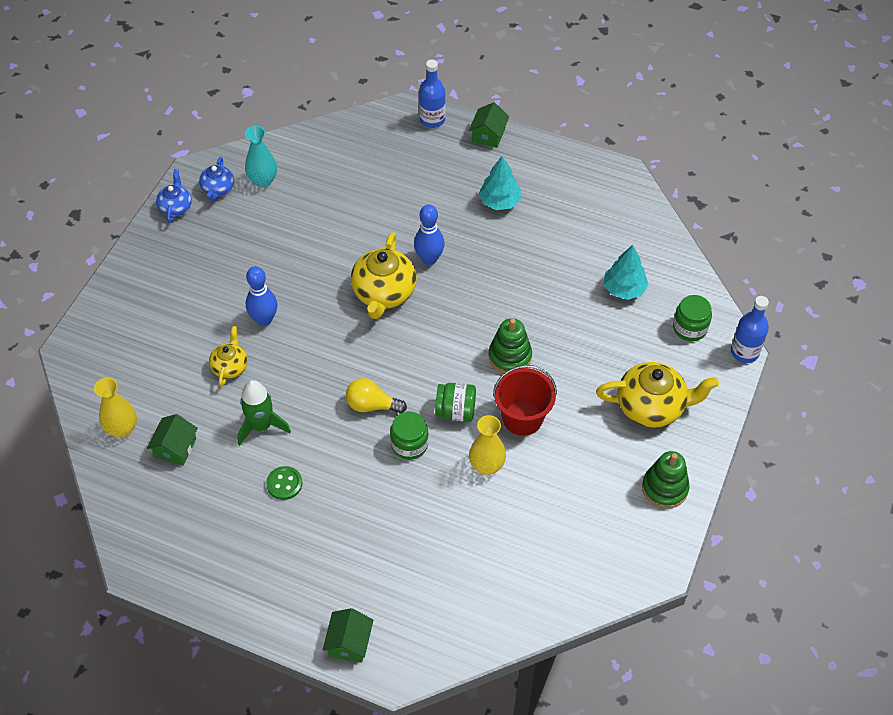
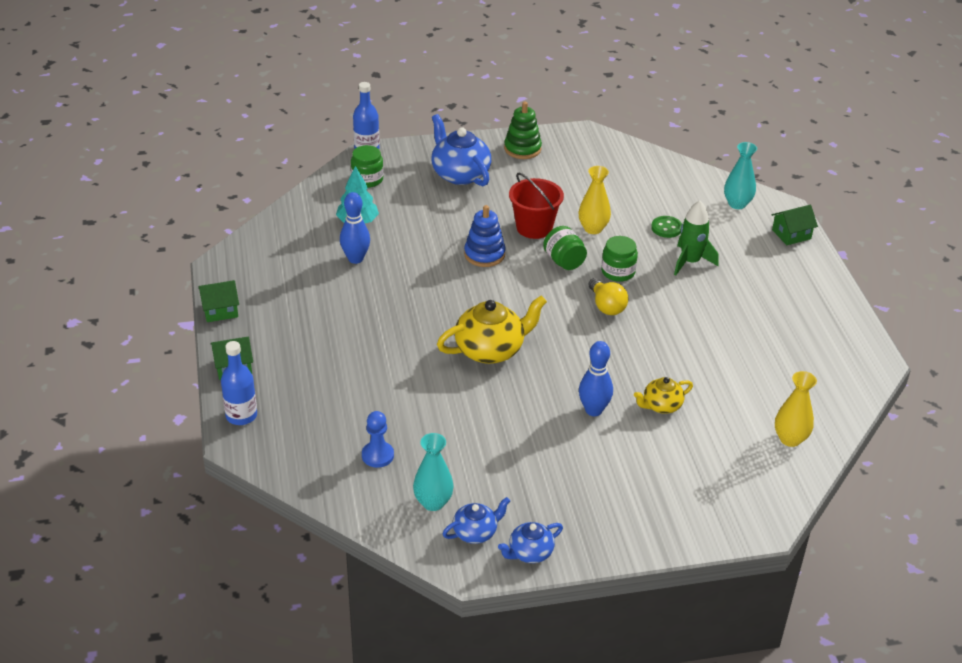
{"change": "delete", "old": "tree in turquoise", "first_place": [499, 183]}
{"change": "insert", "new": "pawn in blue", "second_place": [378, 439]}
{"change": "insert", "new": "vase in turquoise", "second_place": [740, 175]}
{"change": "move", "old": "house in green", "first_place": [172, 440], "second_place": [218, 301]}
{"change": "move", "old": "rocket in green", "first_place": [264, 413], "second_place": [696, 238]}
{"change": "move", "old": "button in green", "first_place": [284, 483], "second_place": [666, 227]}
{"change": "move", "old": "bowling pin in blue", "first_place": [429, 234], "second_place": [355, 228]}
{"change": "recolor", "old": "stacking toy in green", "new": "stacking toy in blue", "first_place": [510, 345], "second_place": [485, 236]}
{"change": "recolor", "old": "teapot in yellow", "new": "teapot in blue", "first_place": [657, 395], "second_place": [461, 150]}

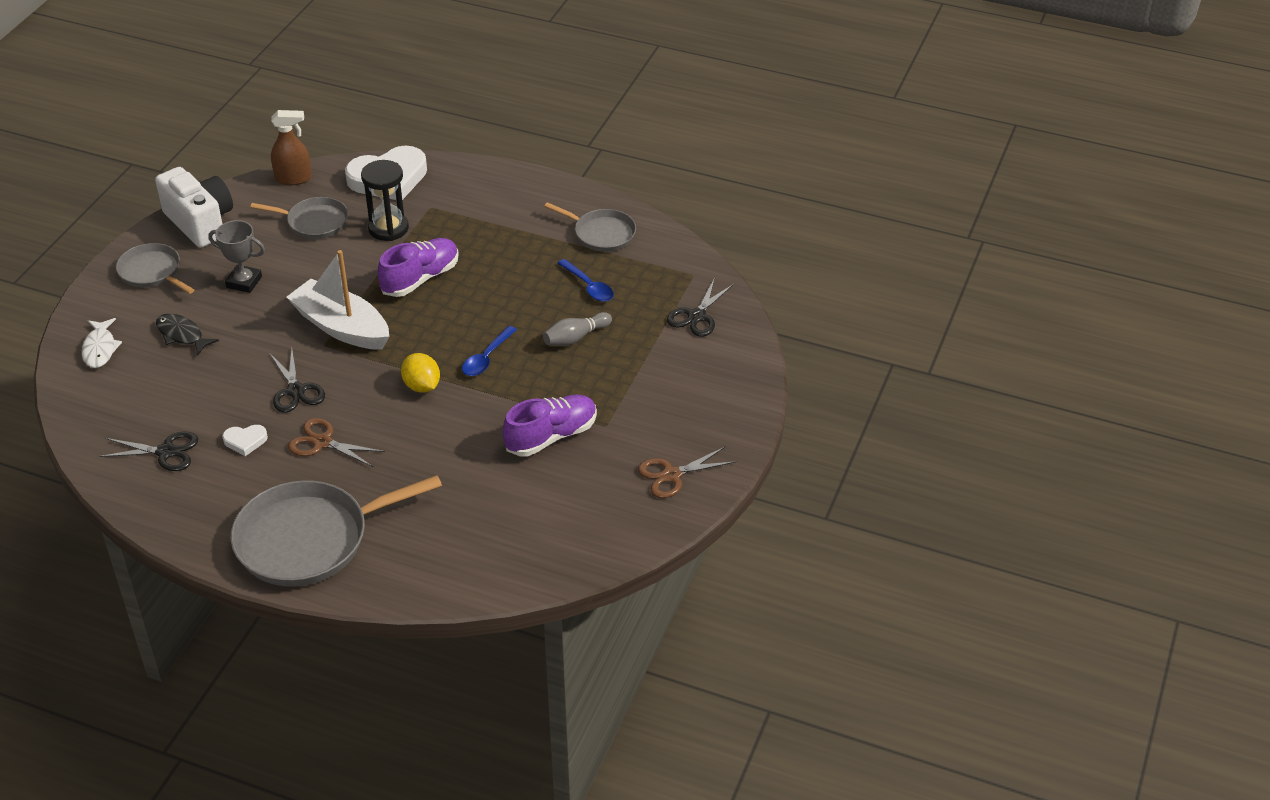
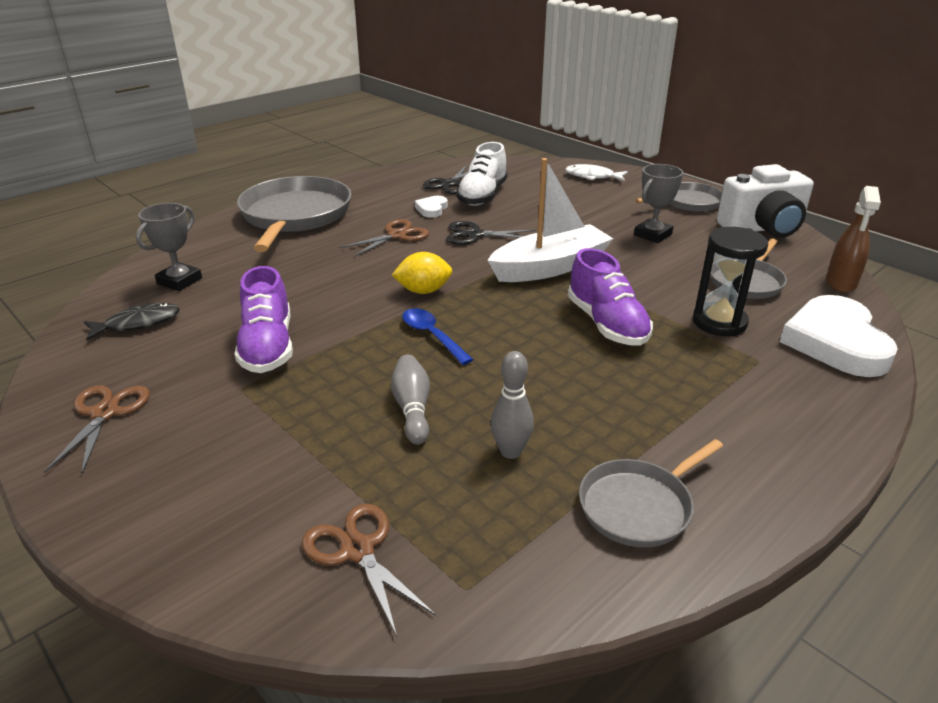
{"change": "insert", "new": "trophy in grey", "second_place": [169, 247]}
{"change": "insert", "new": "shoe in white", "second_place": [482, 174]}
{"change": "move", "old": "fish in black", "first_place": [187, 334], "second_place": [132, 321]}
{"change": "replace", "old": "spoon in blue", "new": "bowling pin in grey", "first_place": [585, 280], "second_place": [512, 405]}
{"change": "recolor", "old": "scissors in black", "new": "scissors in brown", "first_place": [700, 307], "second_place": [369, 570]}

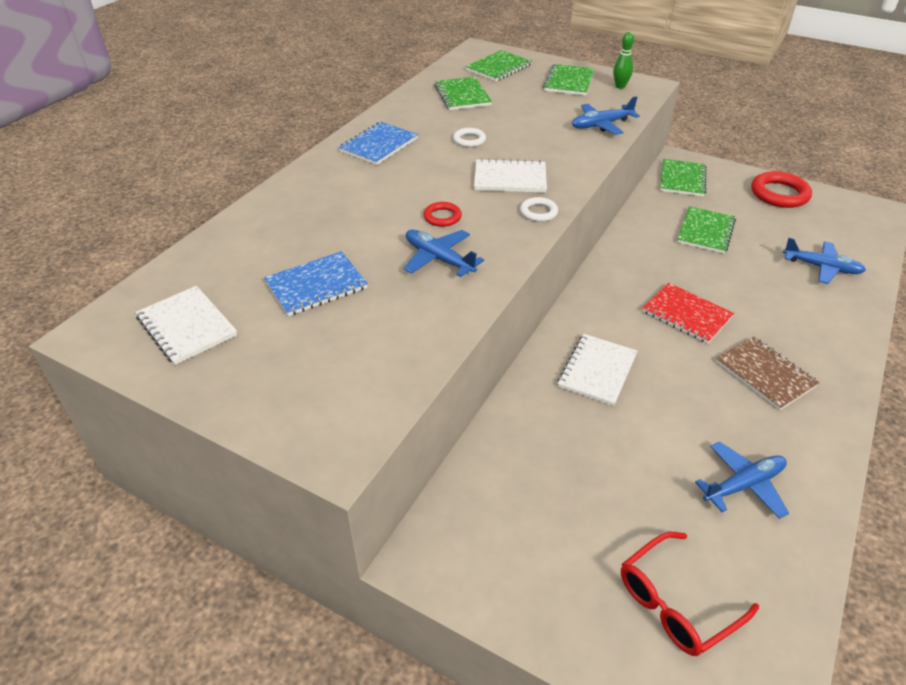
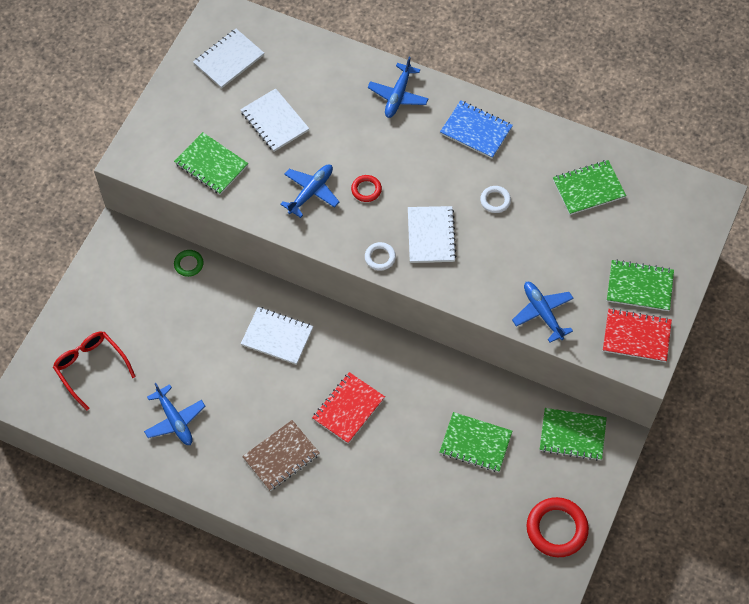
{"change": "insert", "new": "ring in green", "second_place": [189, 263]}
{"change": "move", "old": "notebook in green", "first_place": [498, 65], "second_place": [211, 163]}
{"change": "move", "old": "plane in blue", "first_place": [824, 260], "second_place": [398, 87]}
{"change": "replace", "old": "bowling pin in green", "new": "notebook in red", "first_place": [623, 60], "second_place": [637, 335]}
{"change": "recolor", "old": "notebook in blue", "new": "notebook in white", "first_place": [316, 283], "second_place": [274, 120]}

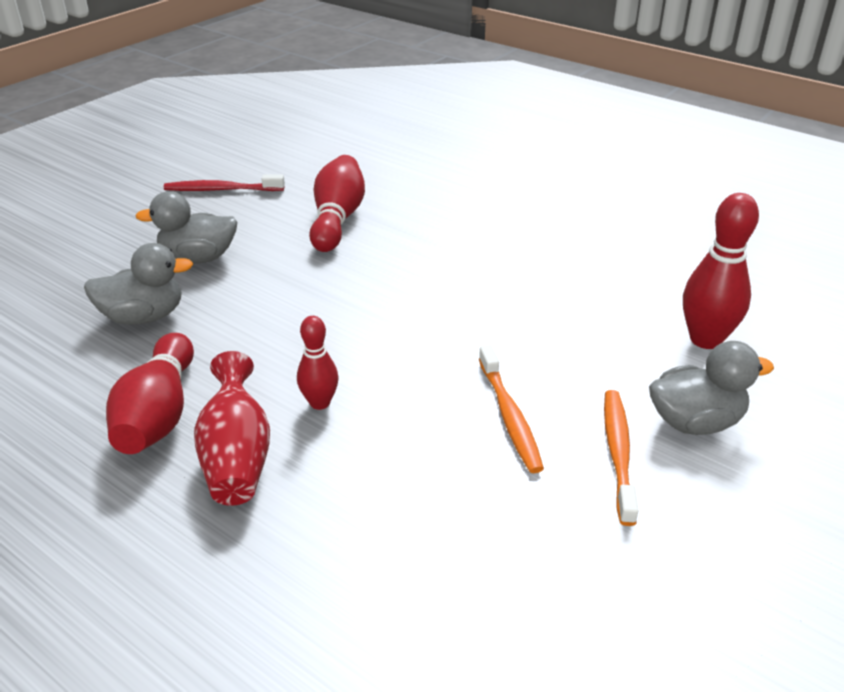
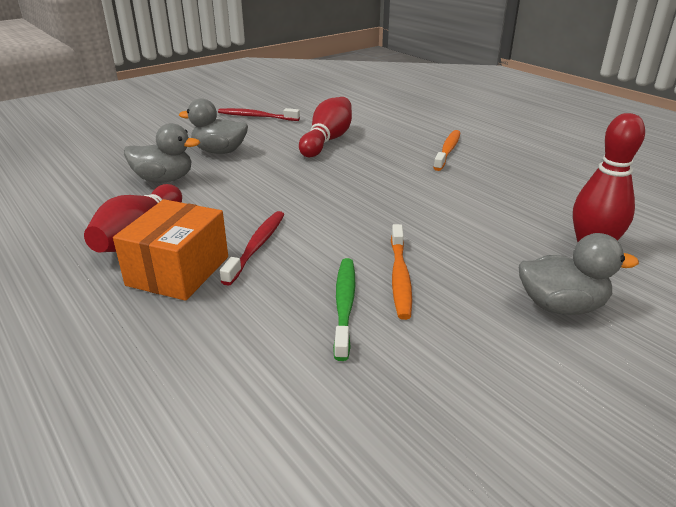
{"change": "insert", "new": "toothbrush in green", "second_place": [344, 309]}
{"change": "move", "old": "toothbrush in orange", "first_place": [621, 458], "second_place": [446, 150]}
{"change": "replace", "old": "vase in red", "new": "box in orange", "first_place": [232, 428], "second_place": [170, 250]}
{"change": "replace", "old": "bowling pin in red", "new": "toothbrush in red", "first_place": [317, 363], "second_place": [252, 248]}

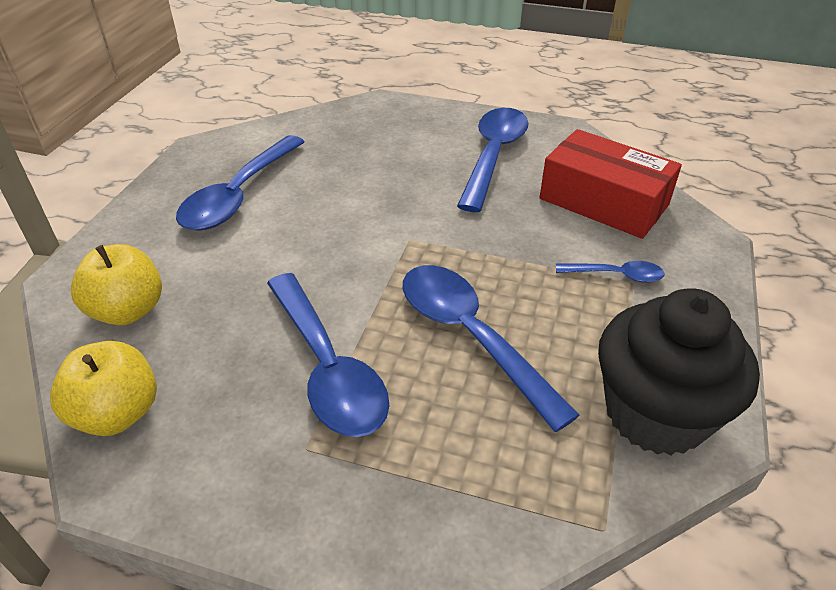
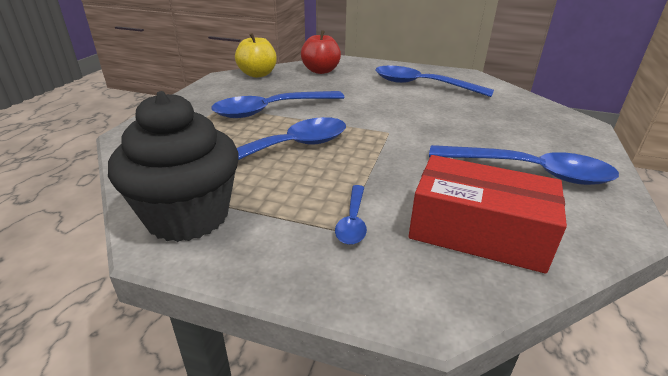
{"change": "recolor", "old": "apple in yellow", "new": "apple in red", "first_place": [116, 284], "second_place": [321, 52]}
{"change": "rotate", "old": "box in red", "first_place": [611, 184], "second_place": [487, 214], "degrees": 75}

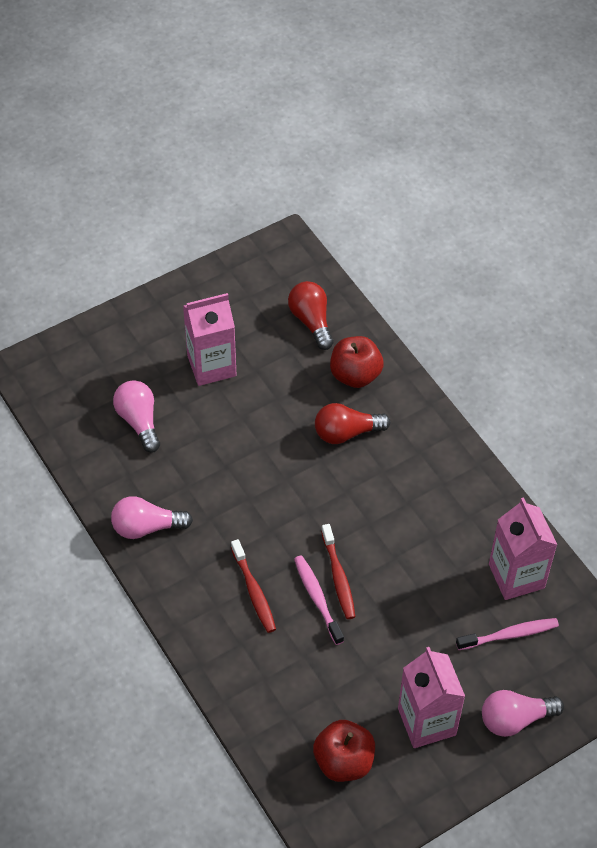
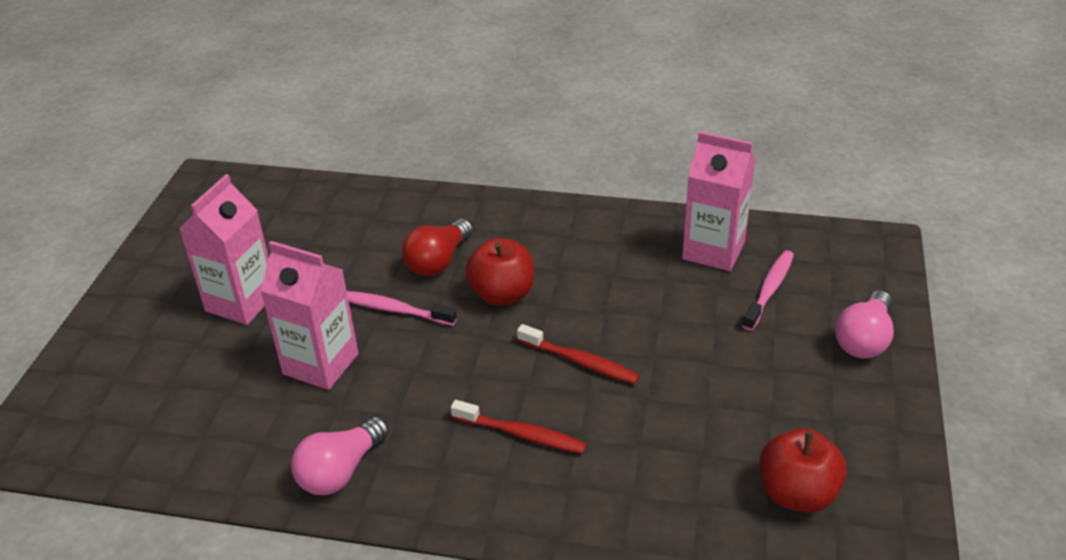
{"change": "delete", "old": "light bulb in pink", "first_place": [136, 416]}
{"change": "delete", "old": "light bulb in red", "first_place": [310, 315]}
{"change": "move", "old": "toothbrush in pink", "first_place": [319, 600], "second_place": [402, 308]}
{"change": "move", "old": "apple in red", "first_place": [357, 362], "second_place": [499, 272]}
{"change": "move", "old": "carton in pink", "first_place": [431, 697], "second_place": [309, 315]}

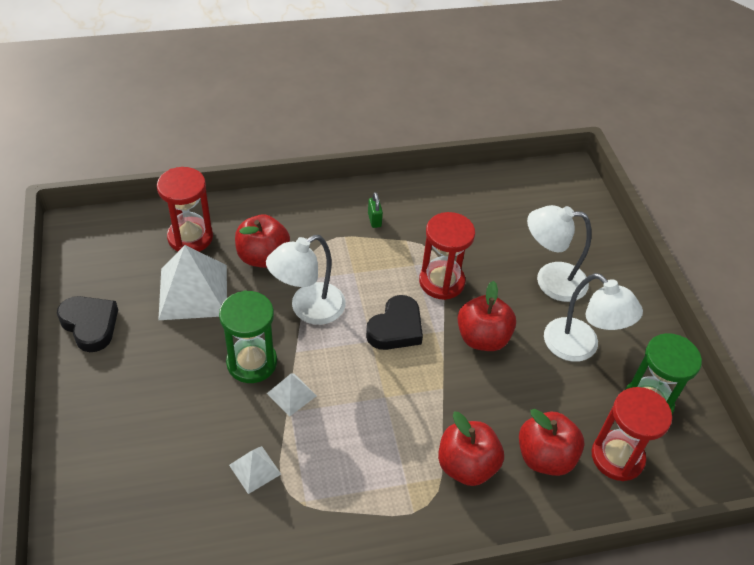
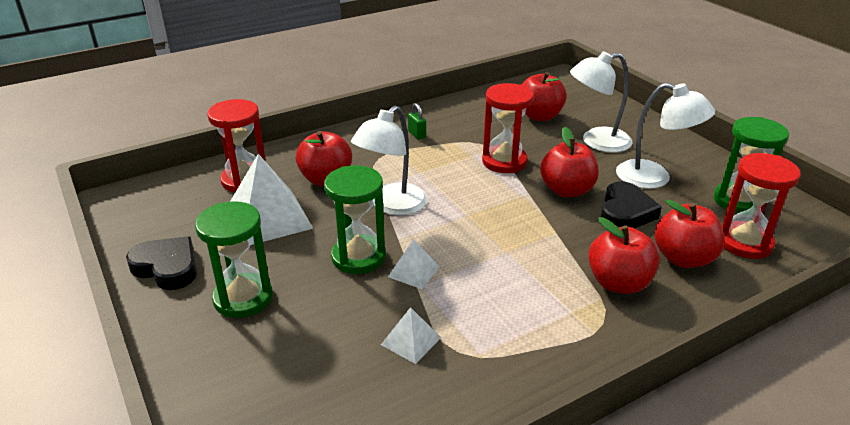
{"change": "insert", "new": "hourglass in green", "second_place": [234, 259]}
{"change": "insert", "new": "apple in red", "second_place": [544, 96]}
{"change": "move", "old": "heart in black", "first_place": [394, 322], "second_place": [631, 205]}

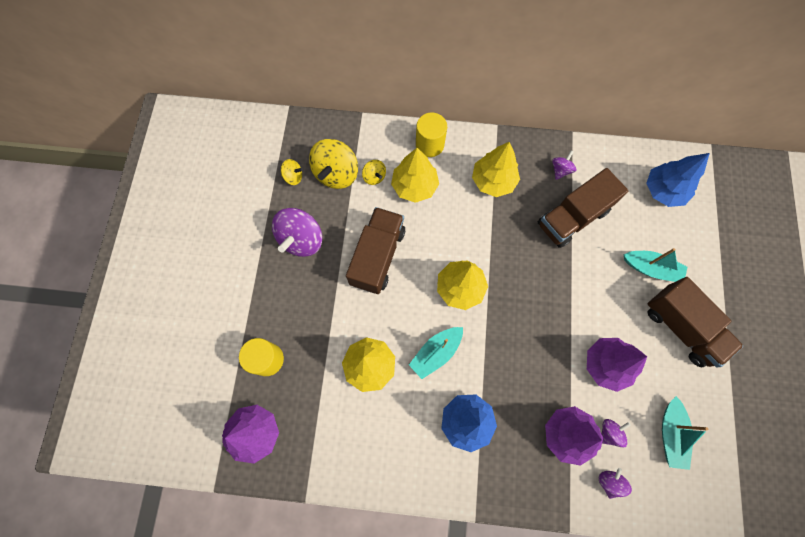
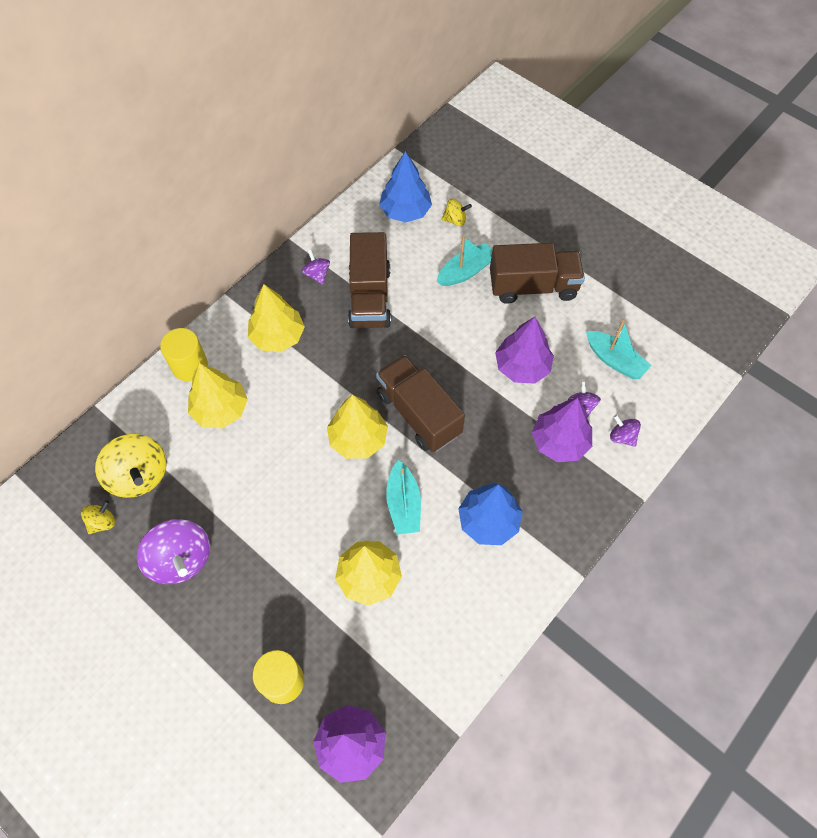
{"change": "move", "old": "truck in brown", "first_place": [375, 250], "second_place": [420, 403]}
{"change": "move", "old": "spinning top in yellow", "first_place": [374, 172], "second_place": [457, 212]}

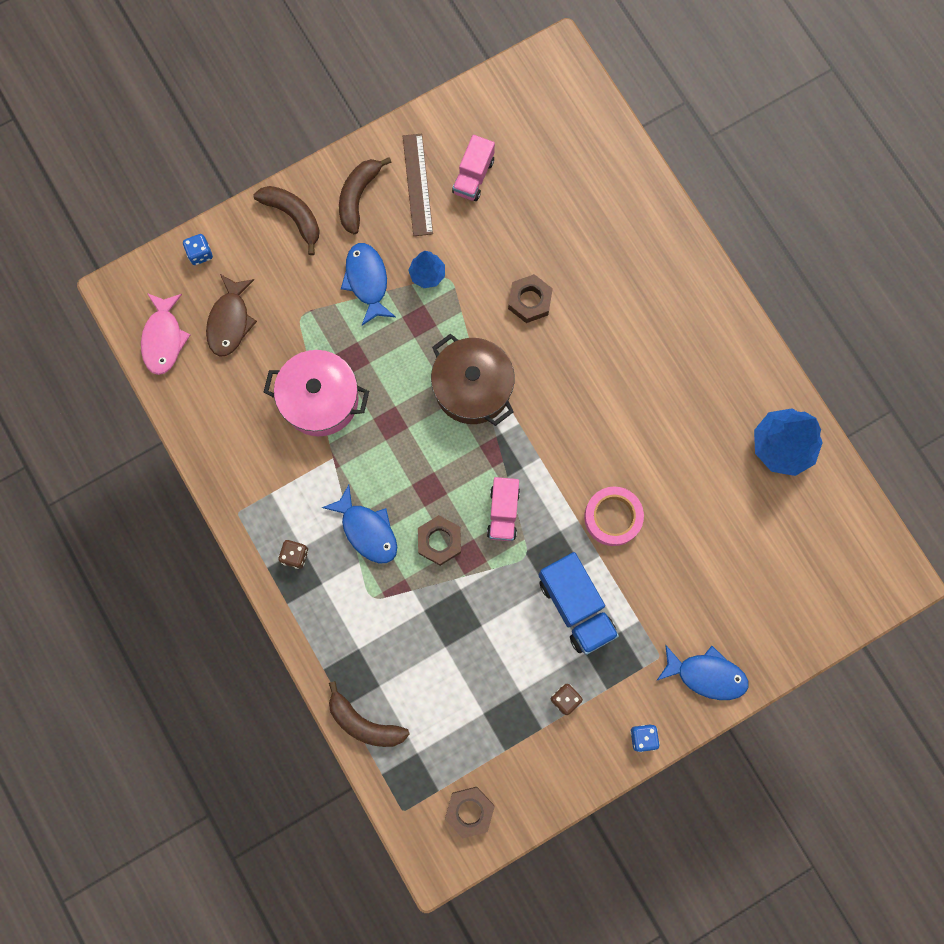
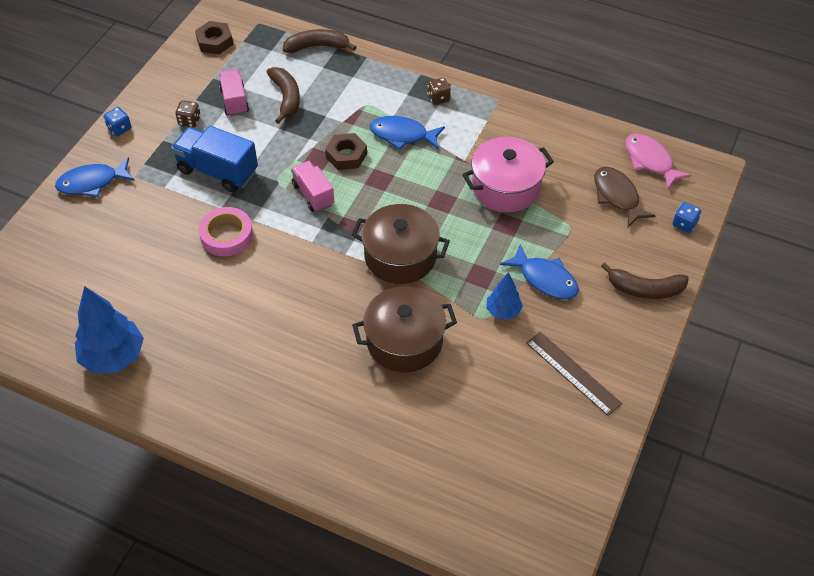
{"change": "move", "old": "banana in brown", "first_place": [365, 195], "second_place": [283, 95]}
{"change": "move", "old": "truck in pink", "first_place": [473, 168], "second_place": [234, 92]}
{"change": "replace", "old": "nut in brown", "new": "pot in brown", "first_place": [530, 298], "second_place": [404, 329]}

